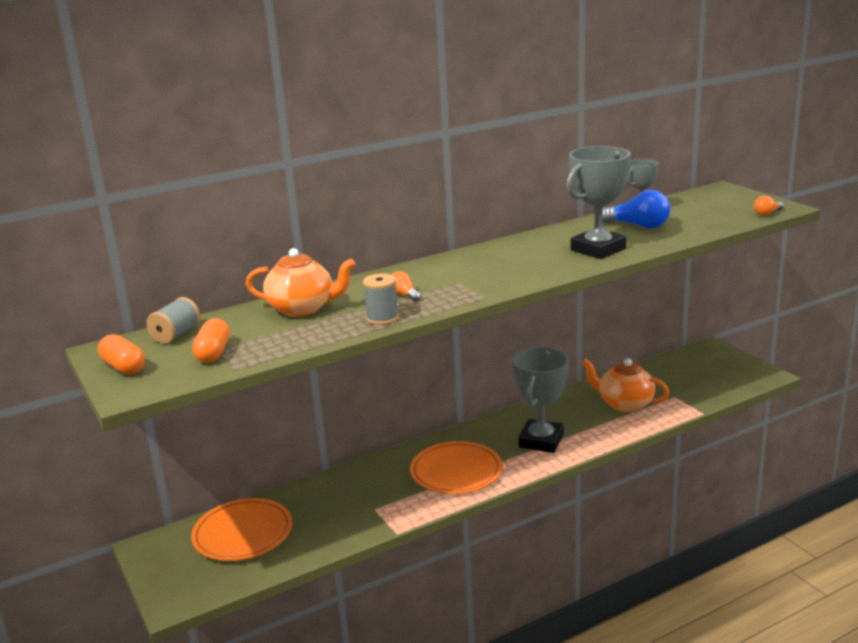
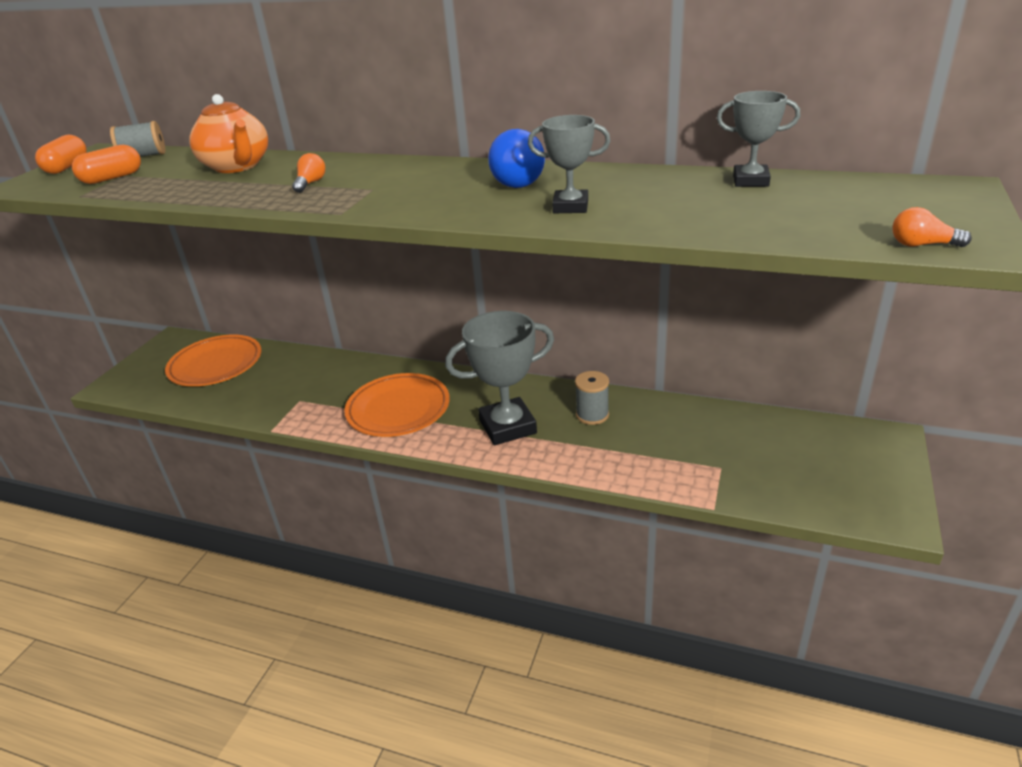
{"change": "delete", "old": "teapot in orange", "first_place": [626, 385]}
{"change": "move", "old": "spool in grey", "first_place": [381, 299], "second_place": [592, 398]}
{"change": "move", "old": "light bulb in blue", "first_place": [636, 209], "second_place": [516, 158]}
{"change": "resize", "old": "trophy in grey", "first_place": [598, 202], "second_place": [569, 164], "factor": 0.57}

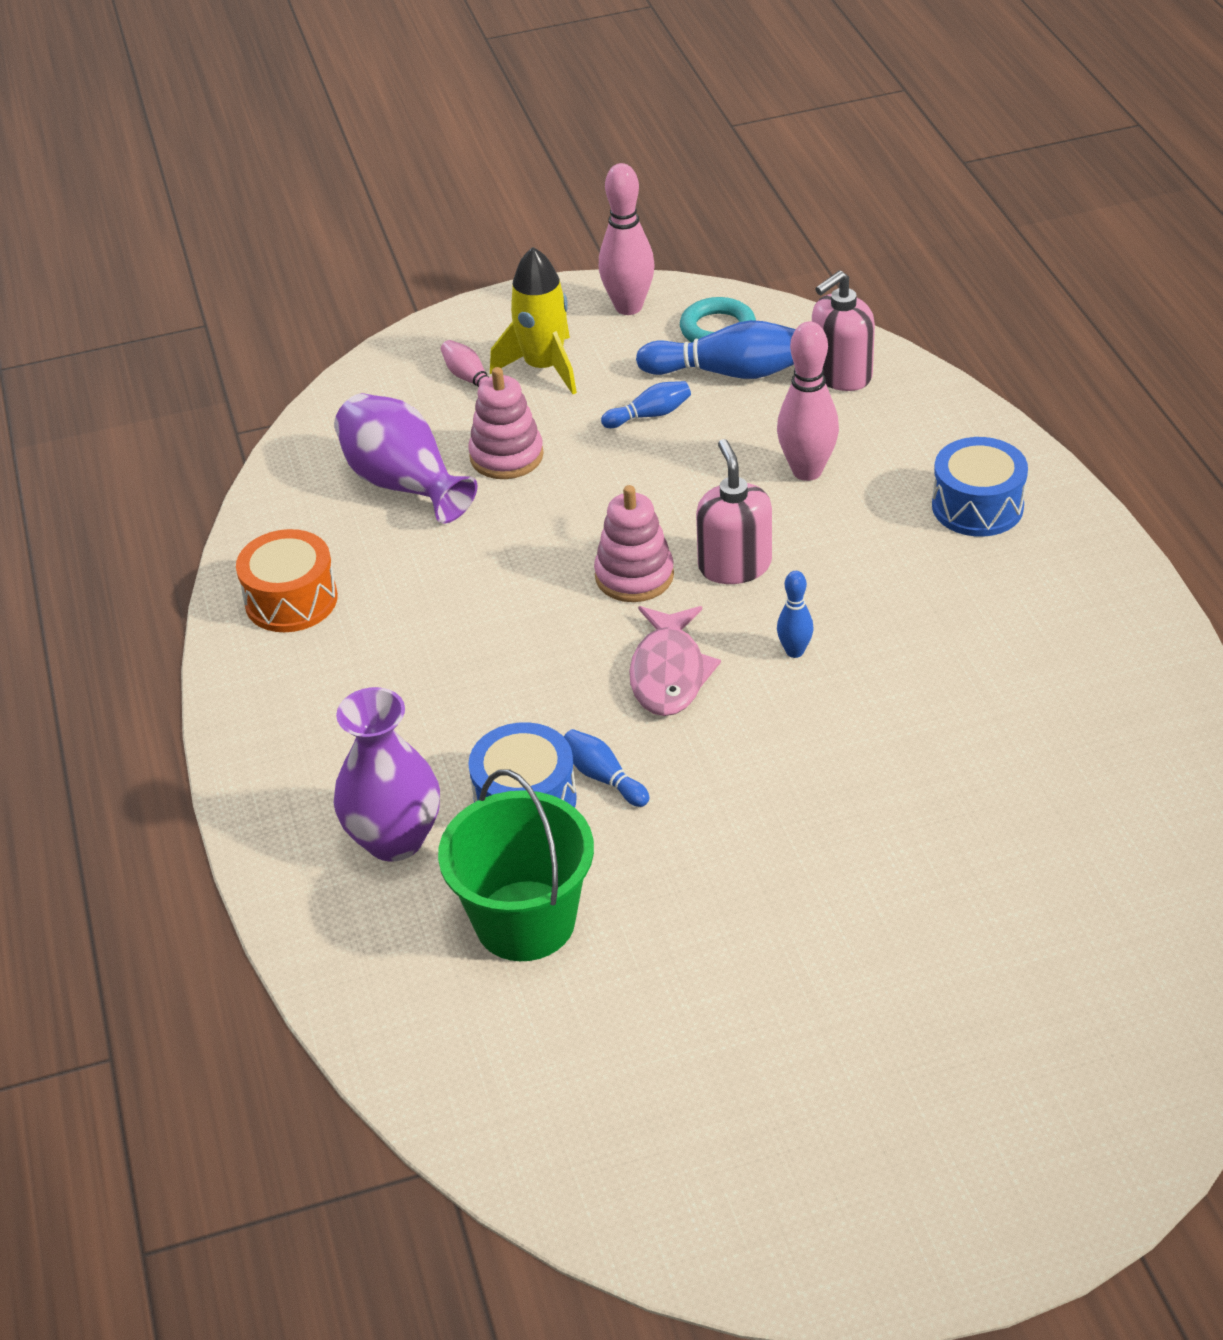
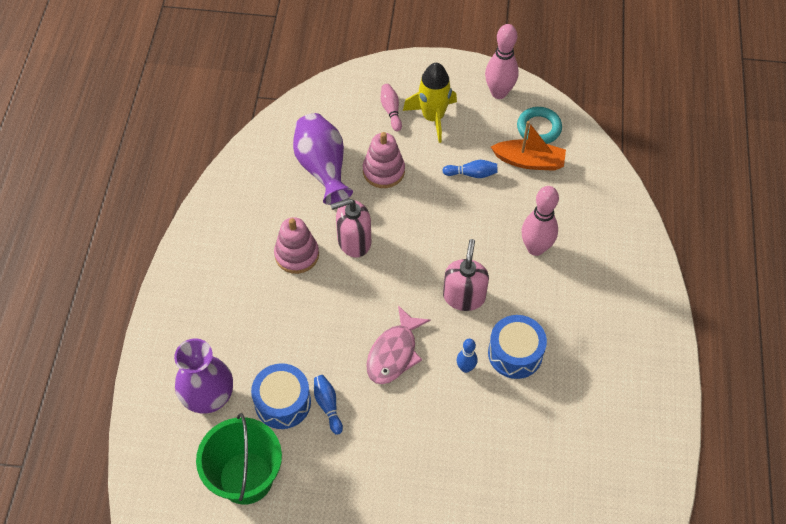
{"change": "delete", "old": "drum in orange", "first_place": [287, 580]}
{"change": "move", "old": "stacking toy in pink", "first_place": [634, 543], "second_place": [296, 245]}
{"change": "move", "old": "soap dispenser in pink", "first_place": [843, 331], "second_place": [350, 228]}
{"change": "move", "old": "drum in blue", "first_place": [980, 487], "second_place": [517, 347]}
{"change": "replace", "old": "bowling pin in blue", "new": "boat in orange", "first_place": [716, 349], "second_place": [528, 146]}

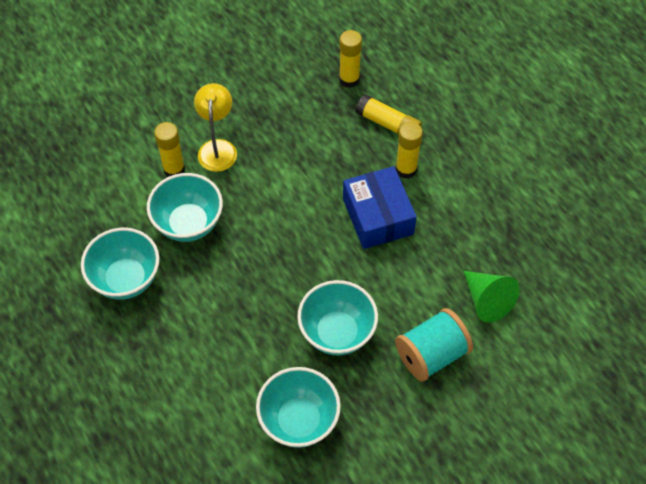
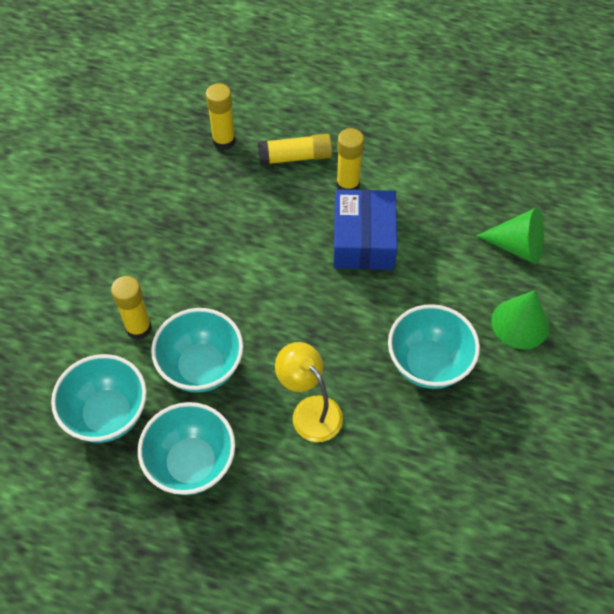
{"change": "move", "old": "lamp in yellow", "first_place": [215, 127], "second_place": [309, 392]}
{"change": "move", "old": "bowl in turquoise", "first_place": [298, 407], "second_place": [99, 398]}
{"change": "replace", "old": "spool in turquoise", "new": "cone in green", "first_place": [434, 344], "second_place": [520, 319]}
{"change": "rotate", "old": "box in blue", "first_place": [380, 207], "second_place": [365, 229], "degrees": 60}

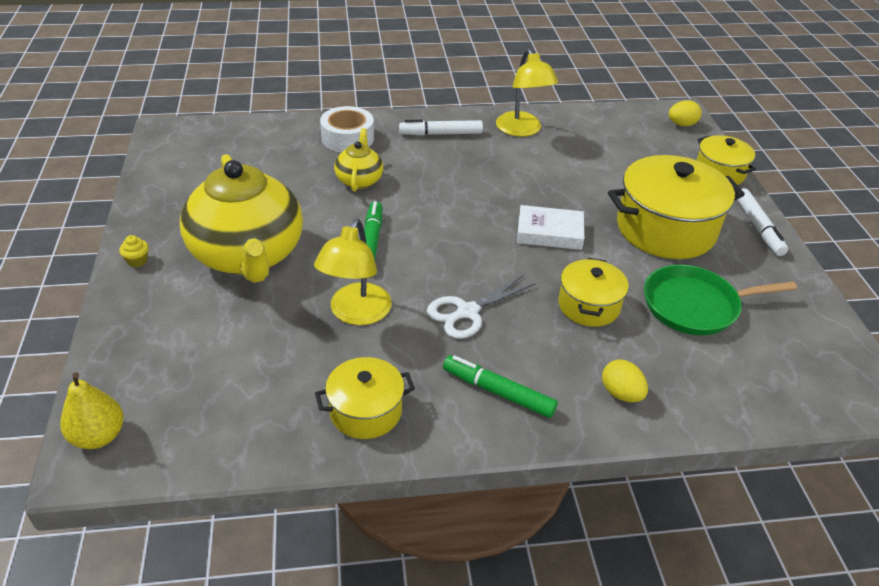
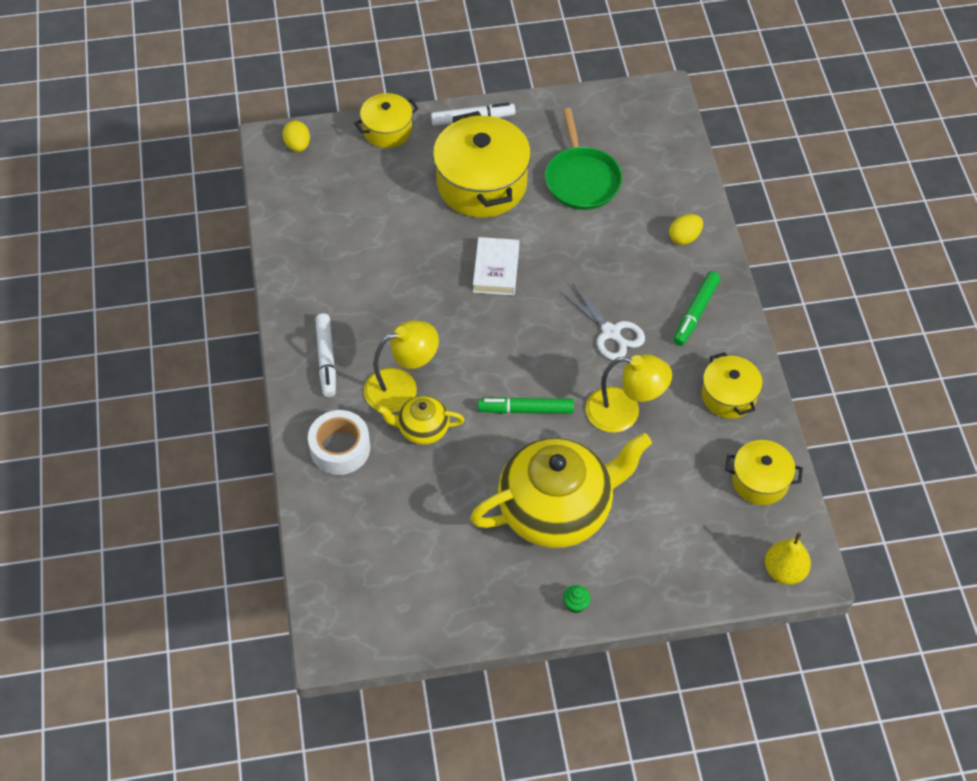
{"change": "move", "old": "lamp in yellow", "first_place": [527, 93], "second_place": [401, 367]}
{"change": "move", "old": "pot in yellow", "first_place": [593, 292], "second_place": [764, 472]}
{"change": "recolor", "old": "cupcake in yellow", "new": "cupcake in green", "first_place": [134, 251], "second_place": [577, 599]}

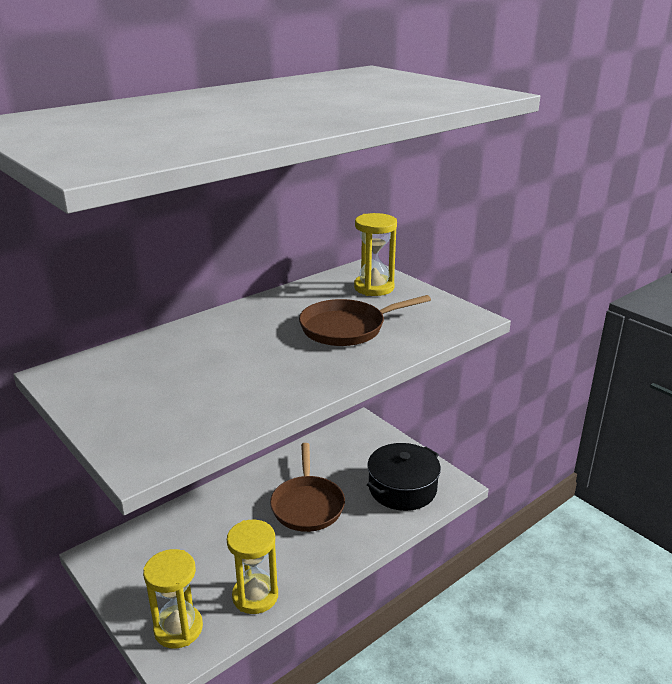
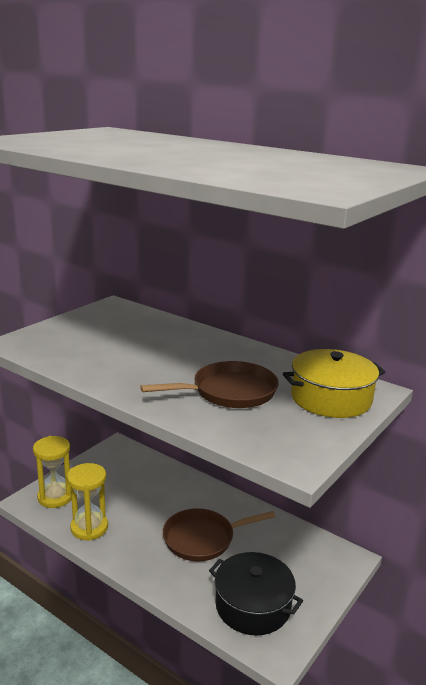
{"change": "replace", "old": "hourglass in yellow", "new": "pot in yellow", "first_place": [375, 254], "second_place": [334, 383]}
{"change": "rotate", "old": "pan in brown", "first_place": [365, 320], "second_place": [209, 384], "degrees": 105}

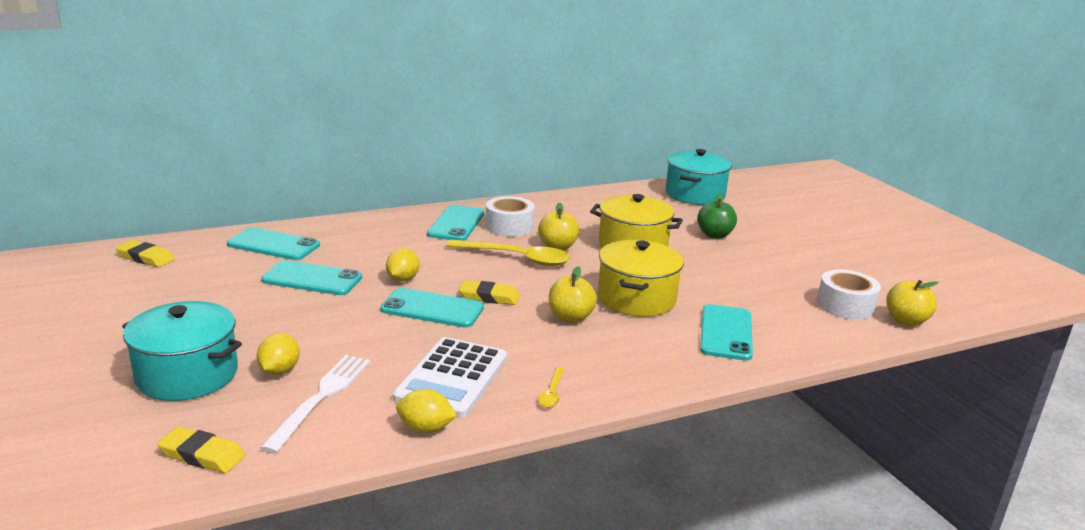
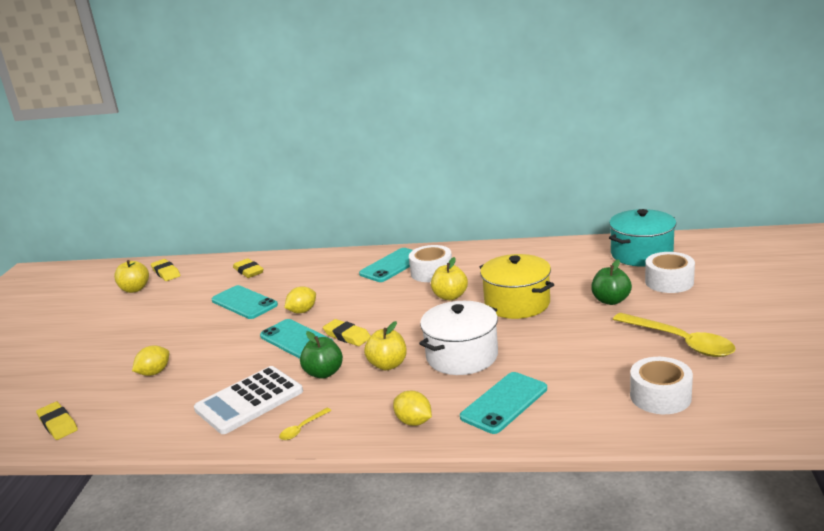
{"change": "delete", "old": "pot in turquoise", "first_place": [182, 351]}
{"change": "delete", "old": "fork in white", "first_place": [315, 404]}
{"change": "insert", "new": "apple in green", "second_place": [321, 355]}
{"change": "insert", "new": "tape in white", "second_place": [670, 272]}
{"change": "move", "old": "lemon in yellow", "first_place": [426, 411], "second_place": [412, 408]}
{"change": "move", "old": "spoon in yellow", "first_place": [508, 253], "second_place": [674, 335]}
{"change": "move", "old": "apple in yellow", "first_place": [913, 303], "second_place": [131, 276]}
{"change": "replace", "old": "phone in turquoise", "new": "eraser in yellow", "first_place": [273, 244], "second_place": [248, 268]}
{"change": "recolor", "old": "pot in yellow", "new": "pot in white", "first_place": [641, 278], "second_place": [458, 338]}

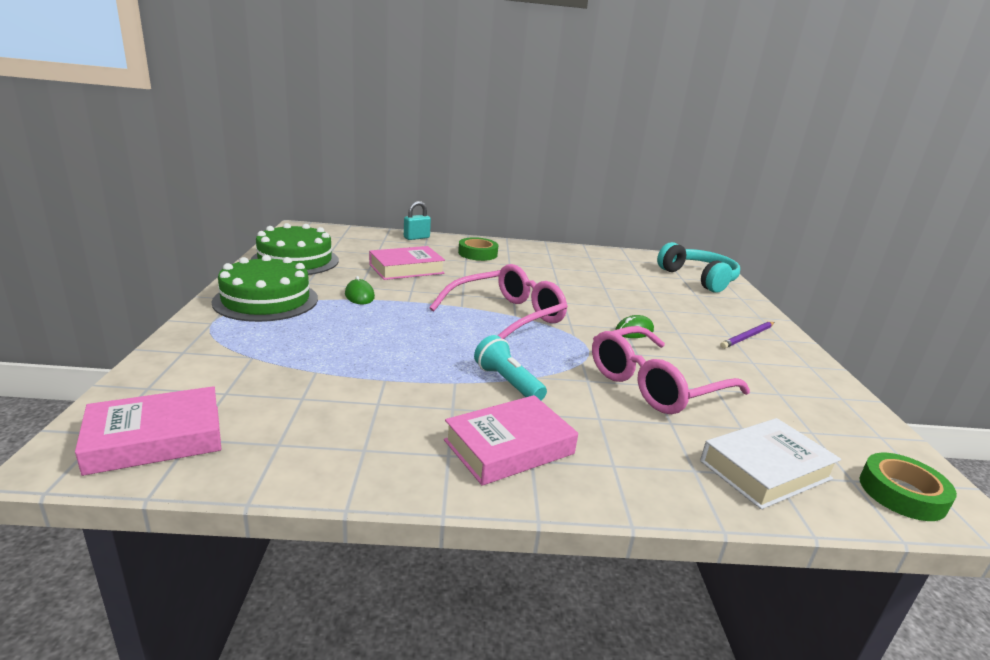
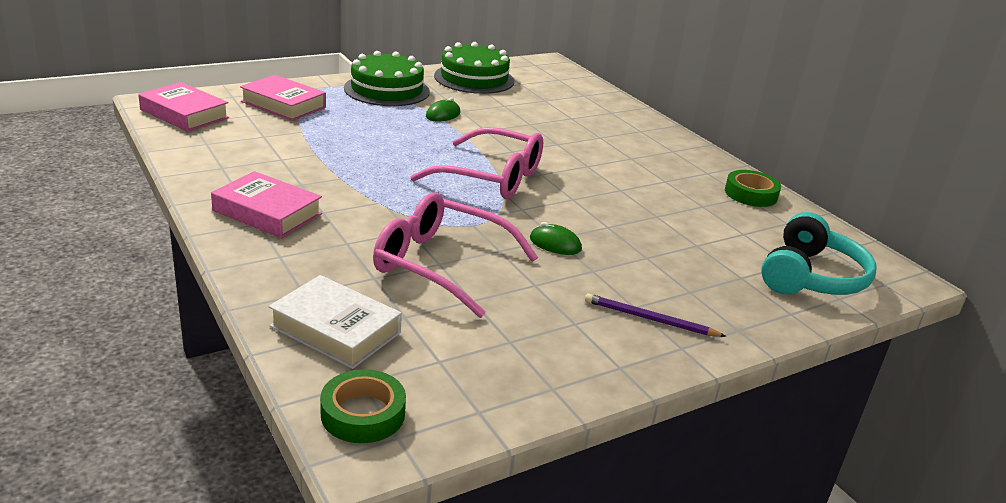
{"change": "delete", "old": "padlock in turquoise", "first_place": [417, 220]}
{"change": "delete", "old": "flashlight in turquoise", "first_place": [510, 368]}
{"change": "move", "old": "book in pink", "first_place": [407, 263], "second_place": [283, 98]}
{"change": "move", "old": "tape in green", "first_place": [478, 249], "second_place": [753, 188]}

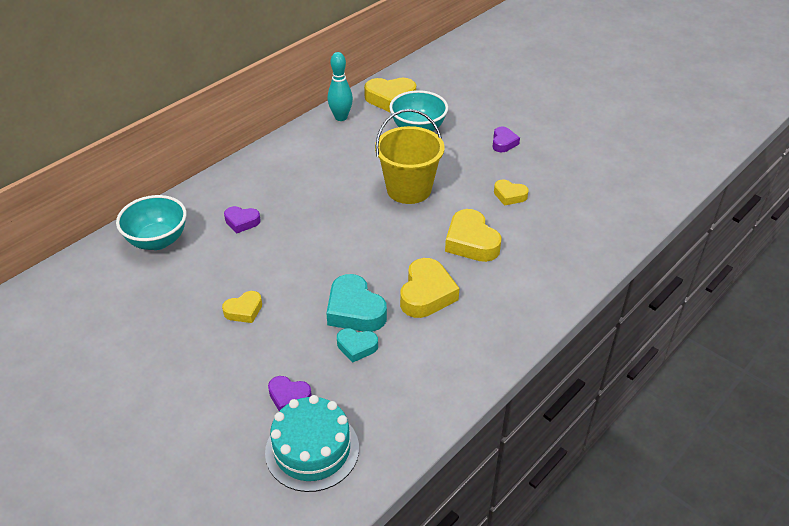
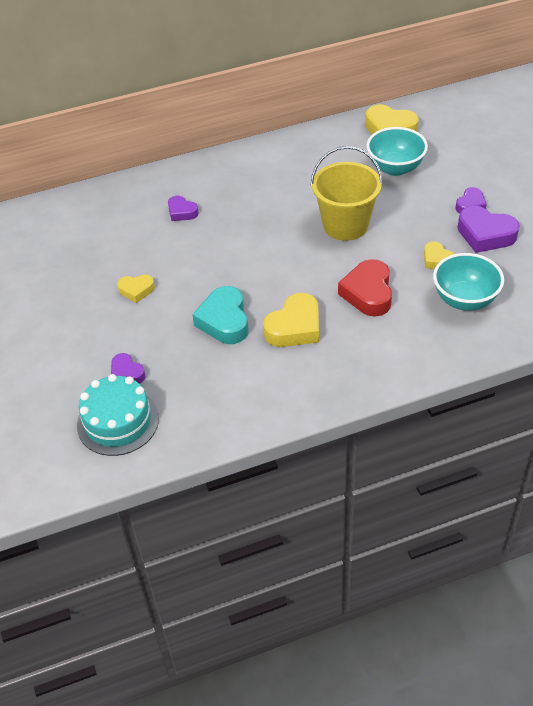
{"change": "delete", "old": "bowling pin in turquoise", "first_place": [340, 86]}
{"change": "delete", "old": "heart in turquoise", "first_place": [357, 345]}
{"change": "insert", "new": "heart in purple", "second_place": [488, 229]}
{"change": "move", "old": "bowl in turquoise", "first_place": [151, 222], "second_place": [468, 282]}
{"change": "recolor", "old": "heart in yellow", "new": "heart in red", "first_place": [473, 235], "second_place": [365, 288]}

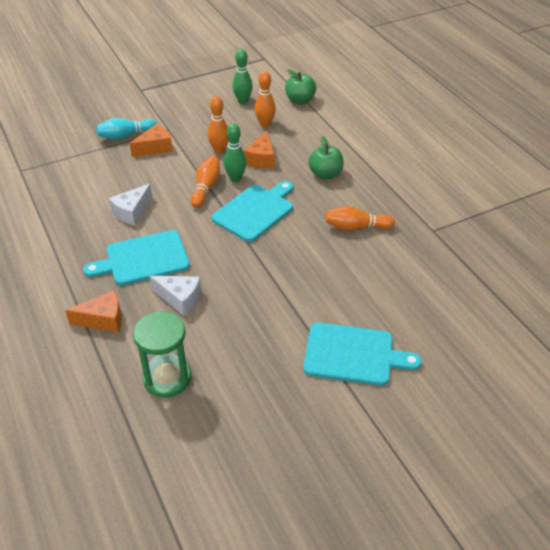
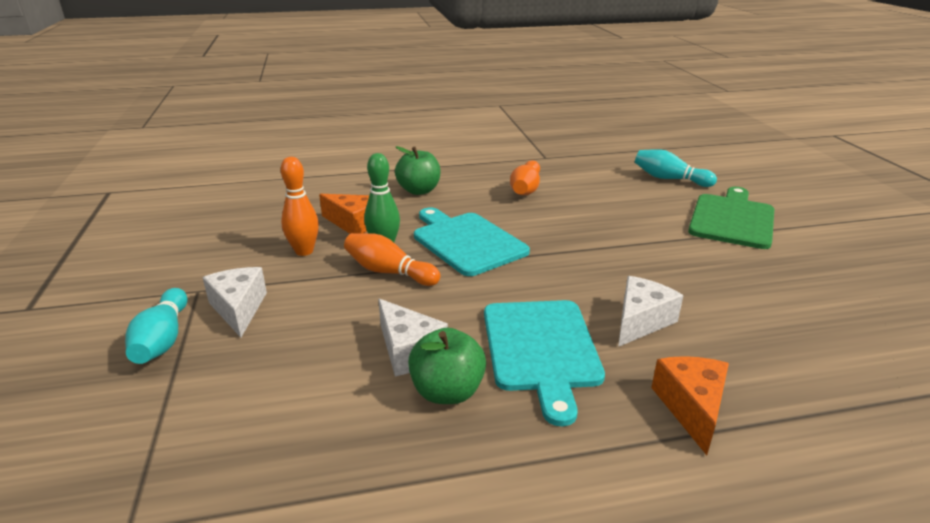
{"change": "delete", "old": "hourglass in green", "first_place": [162, 354]}
{"change": "delete", "old": "bowling pin in green", "first_place": [242, 76]}
{"change": "delete", "old": "bowling pin in orange", "first_place": [265, 99]}
{"change": "insert", "new": "bowling pin in turquoise", "second_place": [676, 168]}
{"change": "move", "old": "apple in green", "first_place": [300, 86], "second_place": [447, 366]}
{"change": "recolor", "old": "cheese in orange", "new": "cheese in white", "first_place": [151, 140], "second_place": [234, 302]}
{"change": "recolor", "old": "cutting board in turquoise", "new": "cutting board in green", "first_place": [362, 354], "second_place": [731, 218]}

